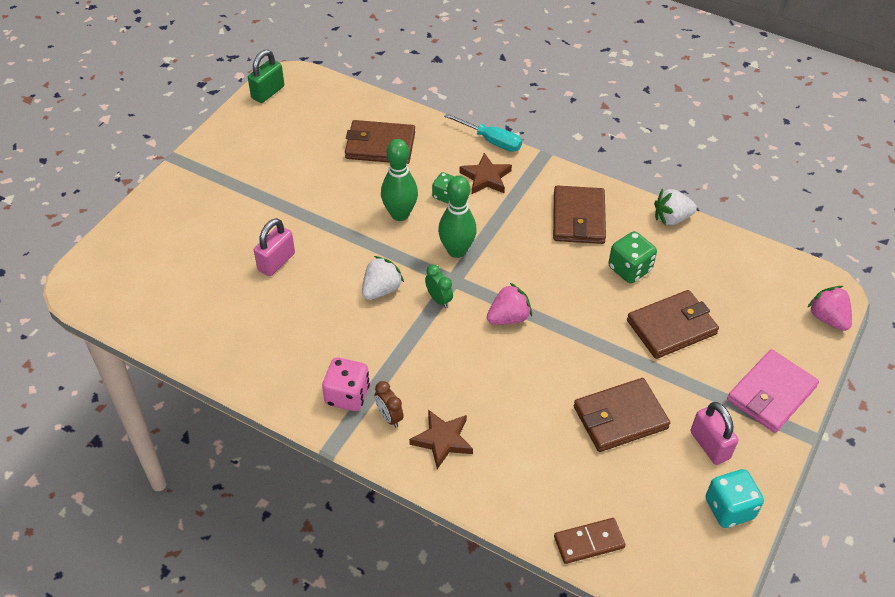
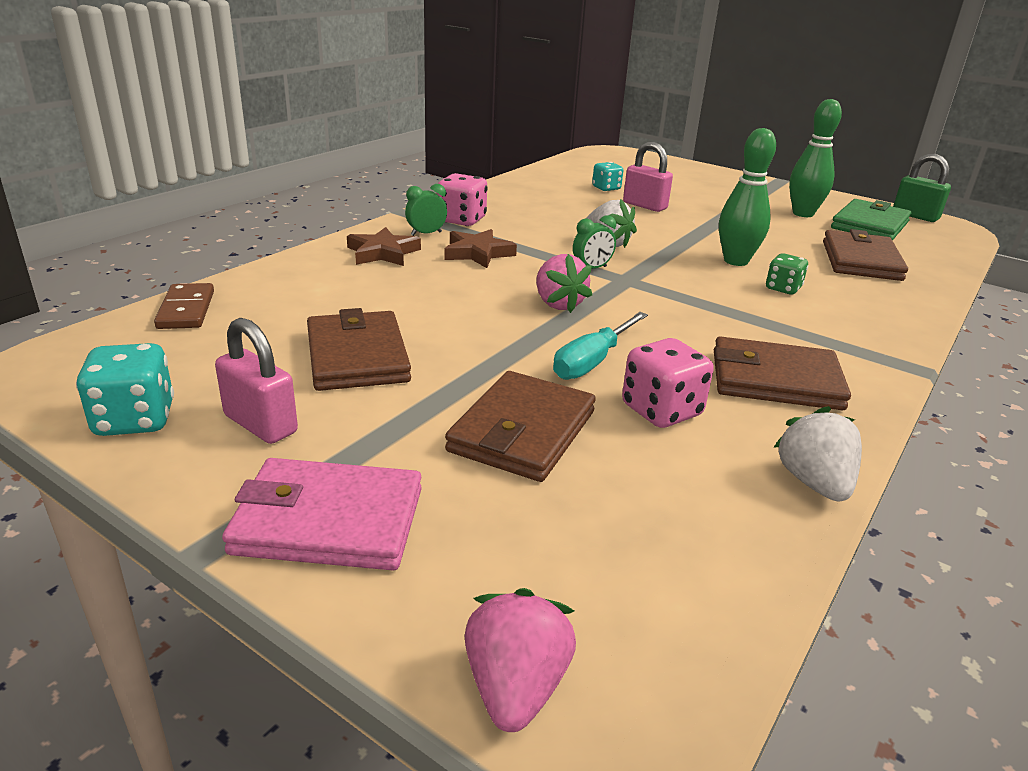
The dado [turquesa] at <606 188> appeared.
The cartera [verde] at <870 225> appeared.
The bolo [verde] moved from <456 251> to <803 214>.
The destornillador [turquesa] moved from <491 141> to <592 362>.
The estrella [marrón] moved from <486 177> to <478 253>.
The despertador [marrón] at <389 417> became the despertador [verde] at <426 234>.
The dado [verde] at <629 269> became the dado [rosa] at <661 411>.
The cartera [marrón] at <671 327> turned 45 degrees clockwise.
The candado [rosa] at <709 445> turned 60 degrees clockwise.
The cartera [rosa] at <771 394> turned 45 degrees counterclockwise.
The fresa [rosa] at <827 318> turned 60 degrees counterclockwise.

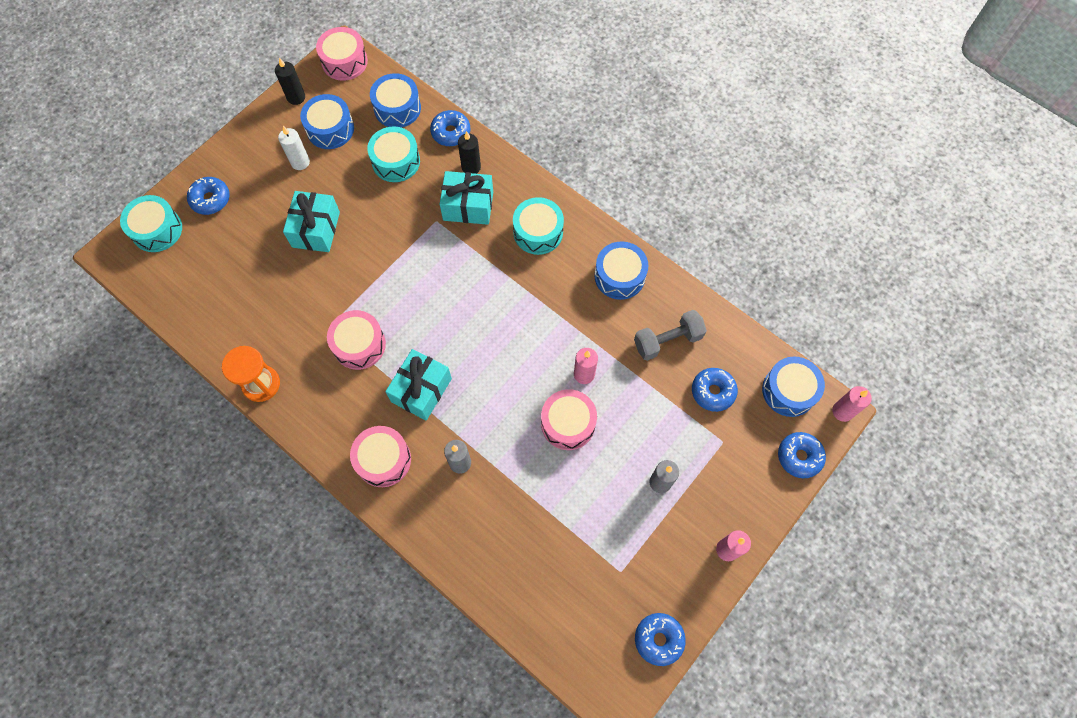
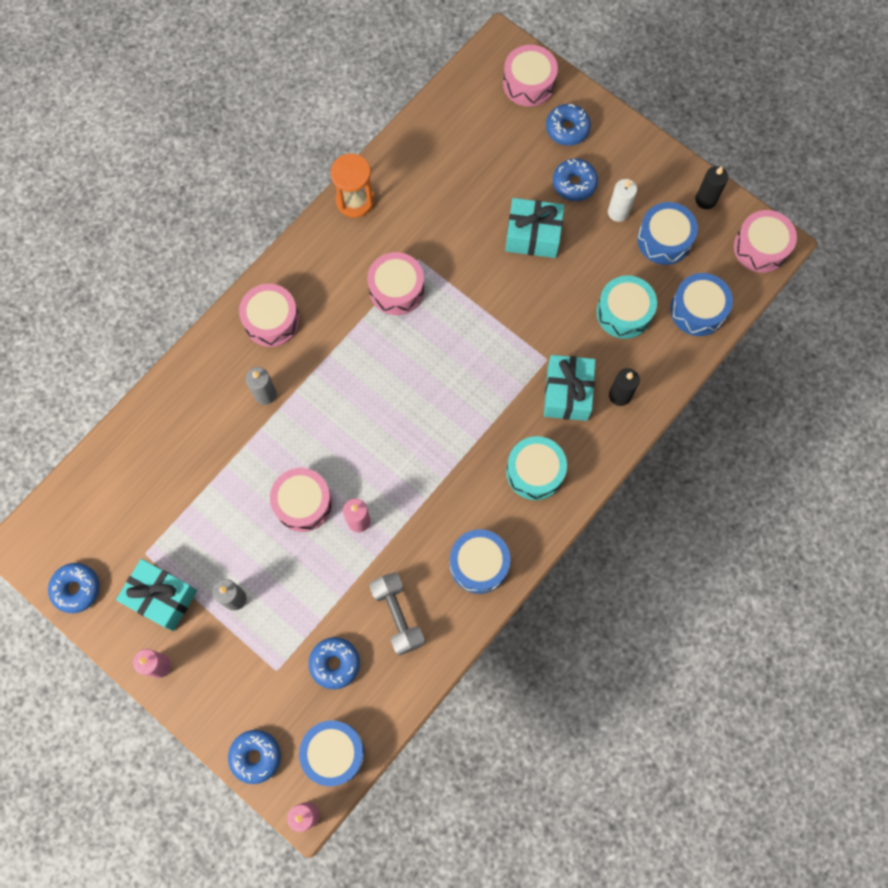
The regalo [turquesa] moved from <421 390> to <162 597>.
The rosquilla [azul] moved from <451 132> to <574 183>.
The tambor [turquesa] at <157 230> became the tambor [rosa] at <529 83>.

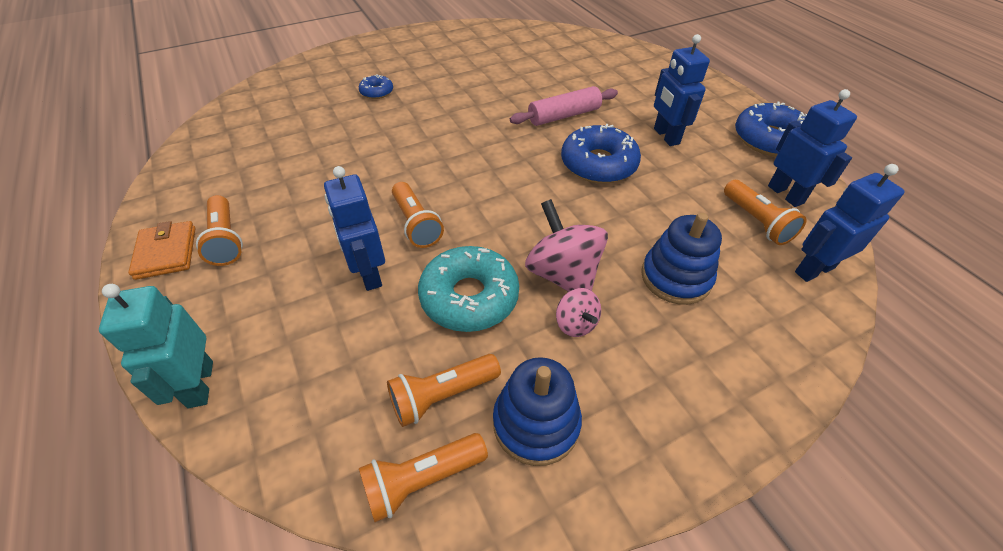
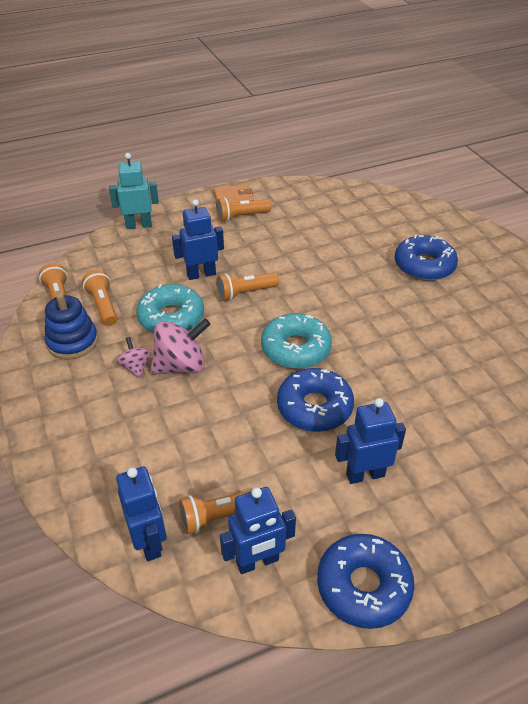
The rodillo [rosa] at <564 116> disappeared.
The juguete apilable [azul] at <675 277> disappeared.
The rosquilla [turquesa] at <295 349> appeared.
The peonza [rosa] at <575 324> turned 90 degrees clockwise.
The rosquilla [azul] at <377 92> changed to 1.96 times the size.

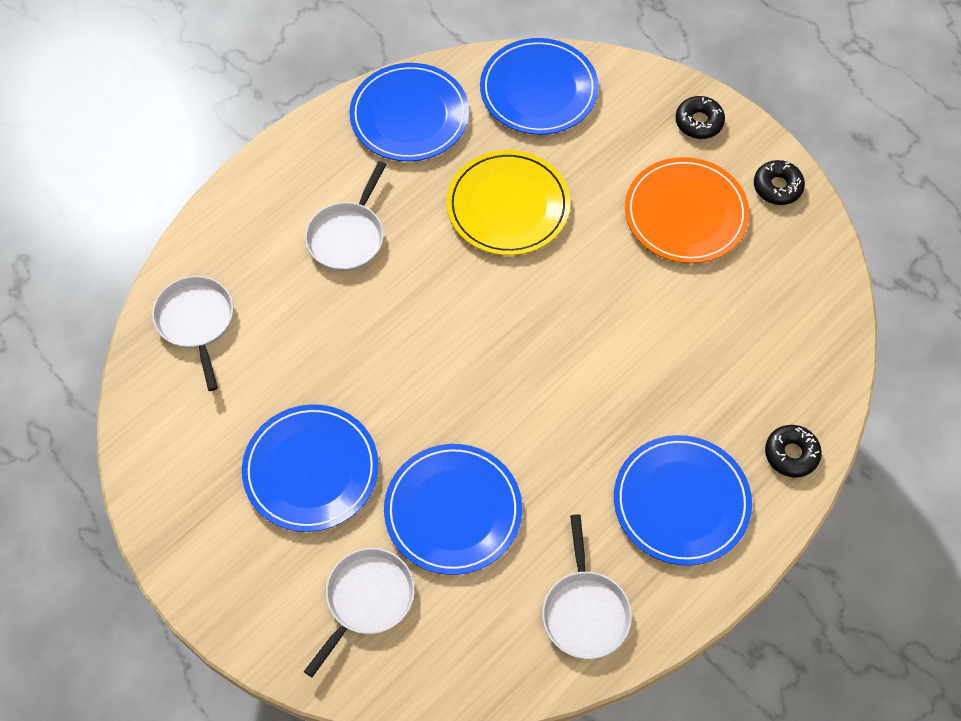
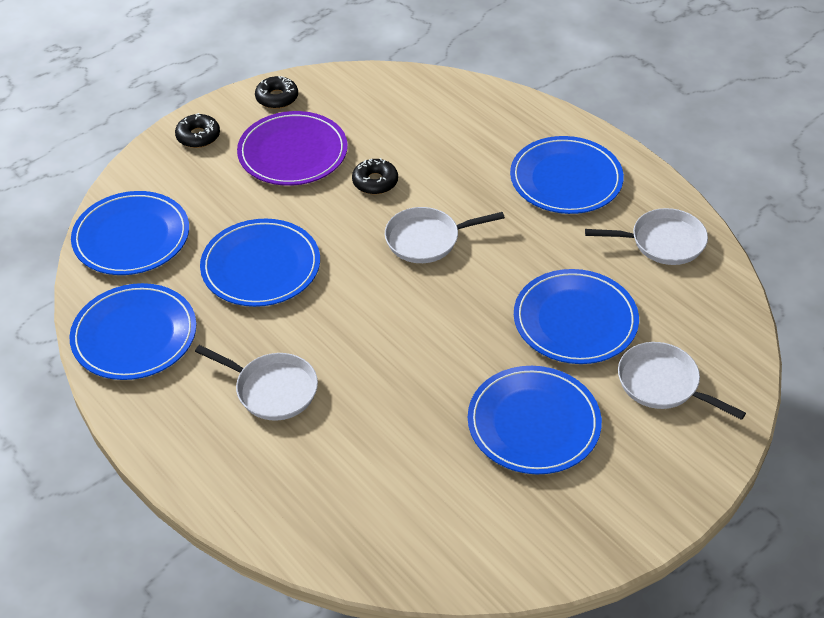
The sartén [blanco] moved from <196 322> to <427 239>.
The rosquilla [negro] moved from <791 454> to <375 182>.
The plato [amarillo] at <508 206> became the plato [azul] at <261 267>.
The plato [naranja] at <685 213> became the plato [morado] at <293 153>.

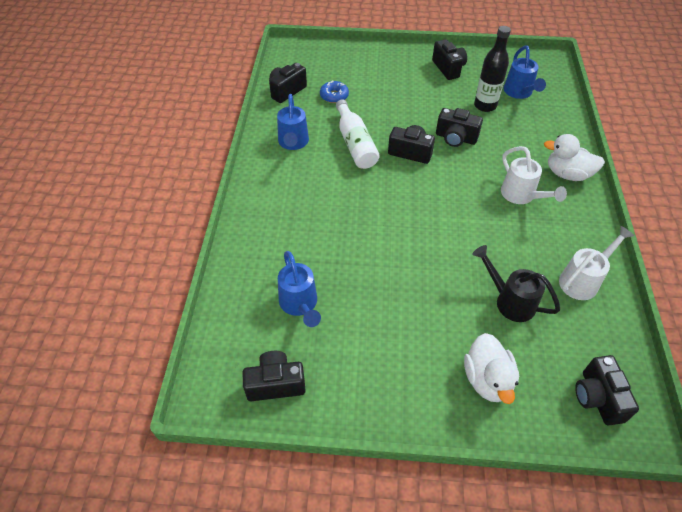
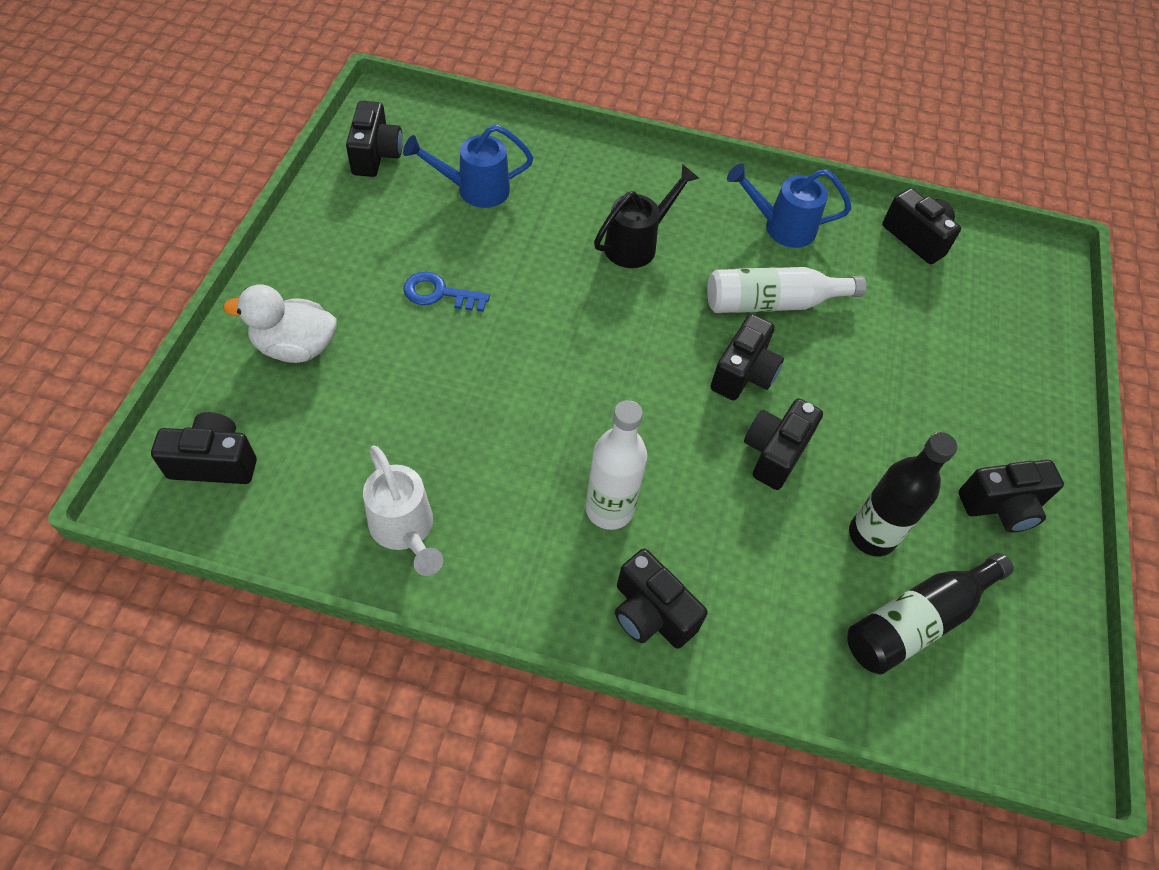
The rosquilla [azul] at <334 96> disappeared.
The llave [azul] at <439 293> appeared.
The regadera [negro] moved from <510 301> to <637 244>.
The regadera [blanco] at <521 196> was replaced by the botella [blanco] at <609 509>.
The regadera [azul] at <519 93> was replaced by the botella [negro] at <916 621>.
The pato [blanco] at <567 174> was replaced by the cámara [negro] at <651 613>.

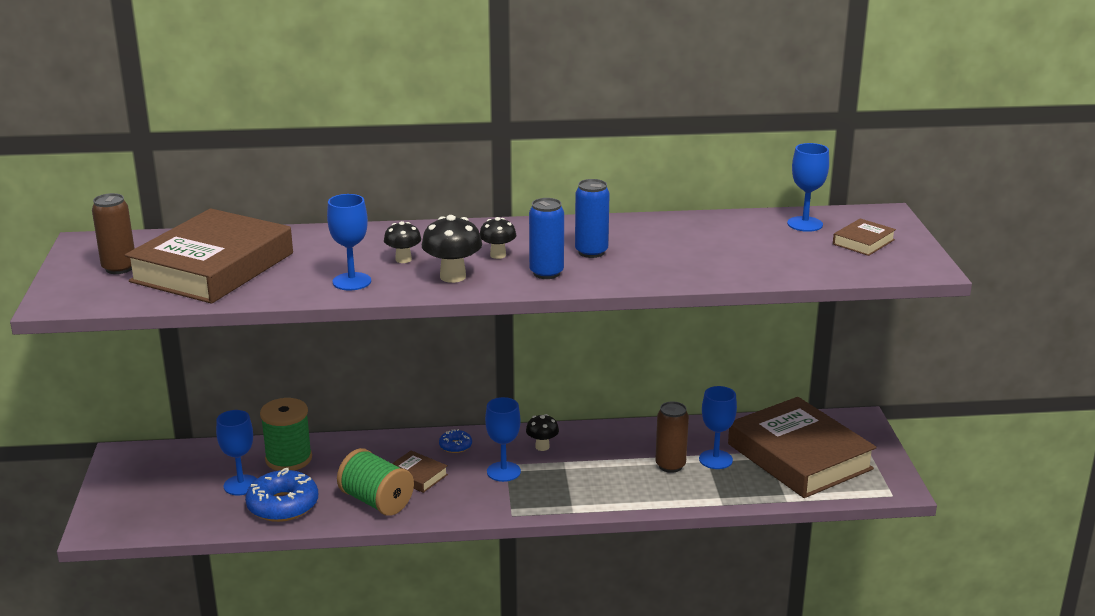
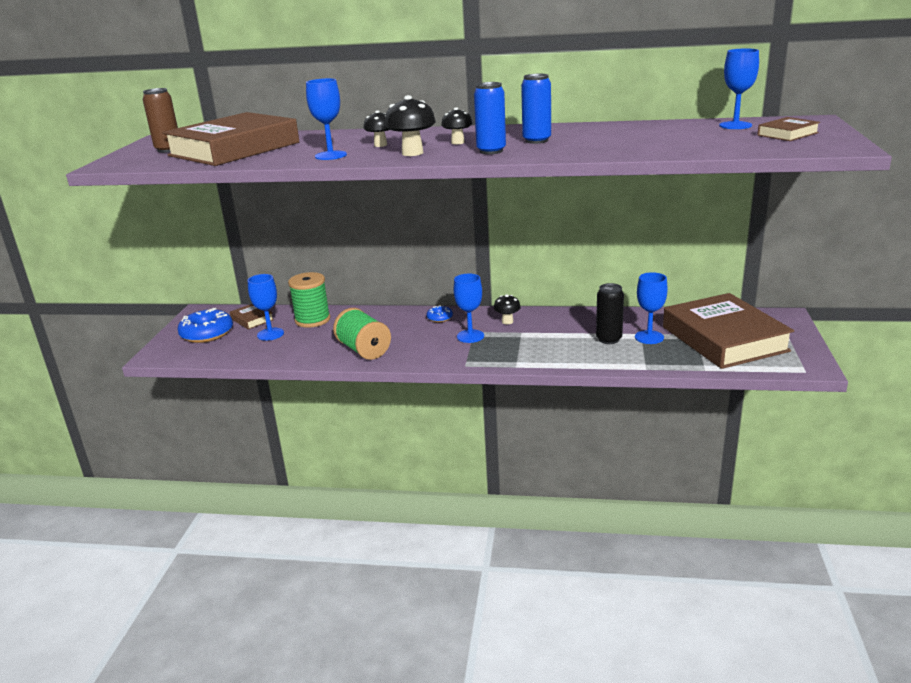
The rosquilla [azul] moved from <283 505> to <207 333>.
The libro [marrón] moved from <417 476> to <252 319>.
The lata [marrón] at <670 465> became the lata [negro] at <609 339>.

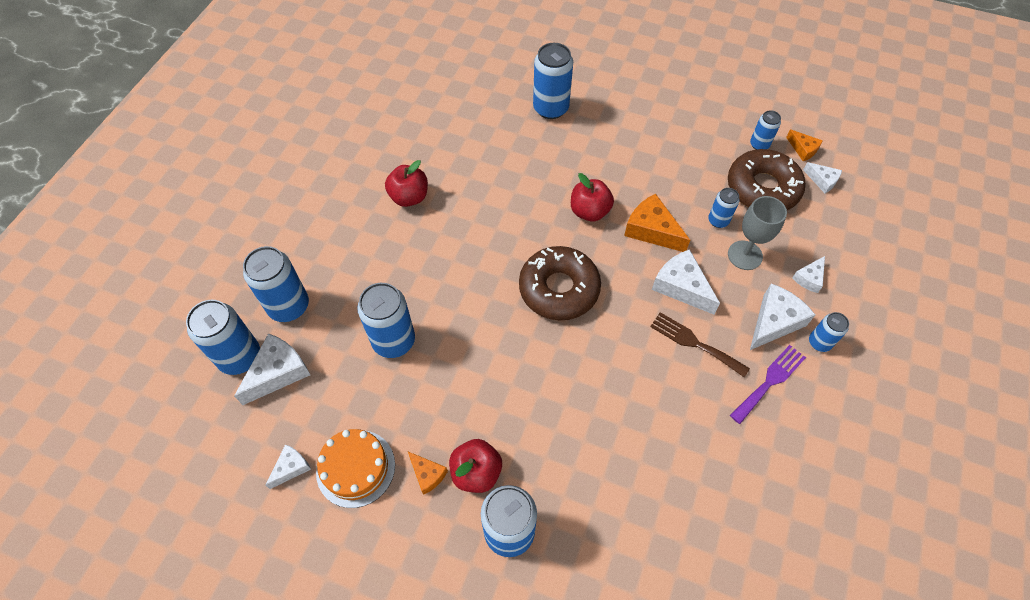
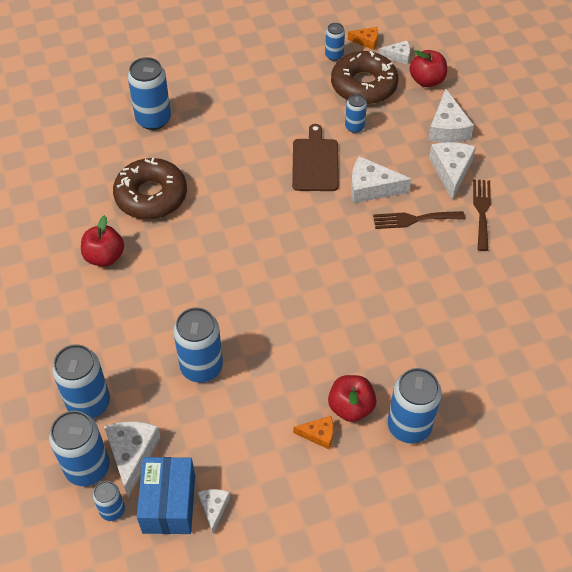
The tarta [naranja] at <355 468> disappeared.
The copa [gris] at <745 255> disappeared.
The caja [azul] at <169 504> appeared.
The rosquilla [marrón] moved from <559 289> to <151 196>.
The manzana [rojo] moved from <589 211> to <426 81>.
The lata [azul] moved from <819 342> to <112 510>.
The queso [naranja] at <652 230> was replaced by the tabla de cortar [marrón] at <315 162>.
The tenedor [morado] at <770 381> became the tenedor [marrón] at <482 211>.
The queso [blanco] at <809 278> changed to 1.75 times the size.

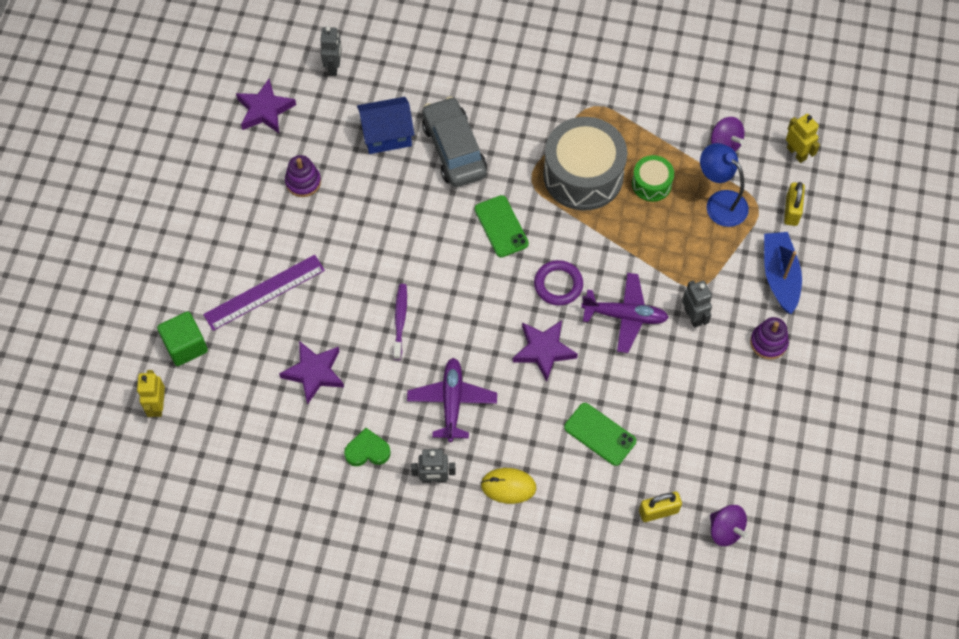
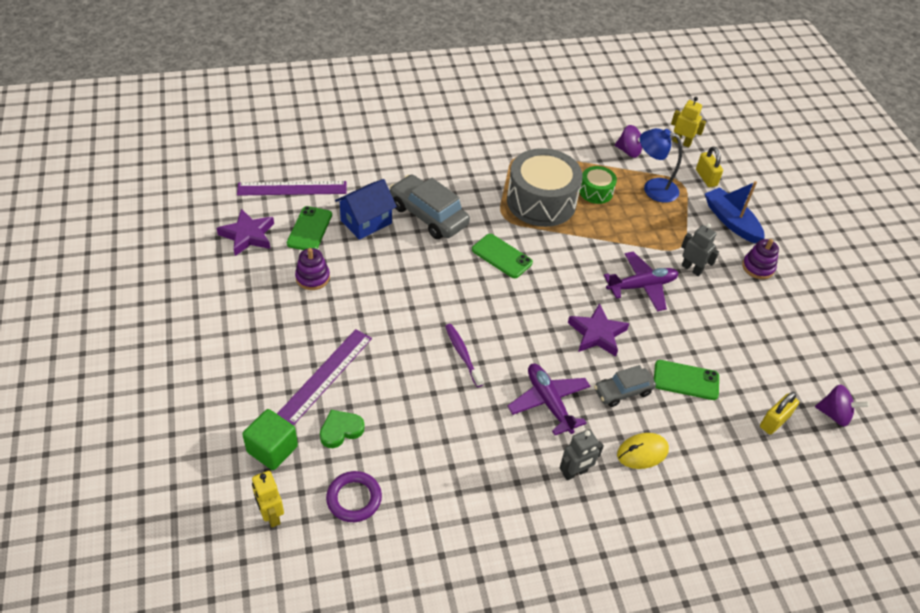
The estrella [morado] at <314 373> disappeared.
The móvil [verde] at <309 229> appeared.
The coche [gris] at <623 391> appeared.
The corazón [verde] moved from <367 451> to <341 430>.
The anillo [morado] moved from <558 285> to <354 498>.
The robot [gris] at <334 67> was replaced by the regla [morado] at <292 188>.

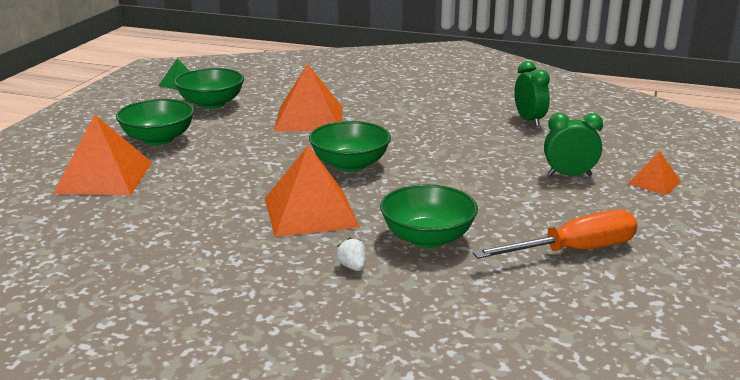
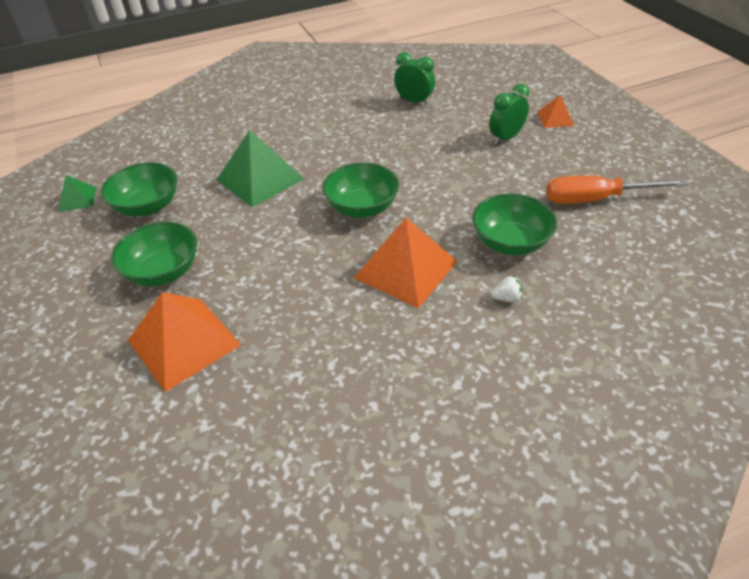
The pirámide [naranja] at <309 119> became the pirámide [verde] at <260 179>.
The fresa [blanco] at <352 267> turned 150 degrees clockwise.
The destornillador [naranja] at <573 251> turned 120 degrees counterclockwise.

